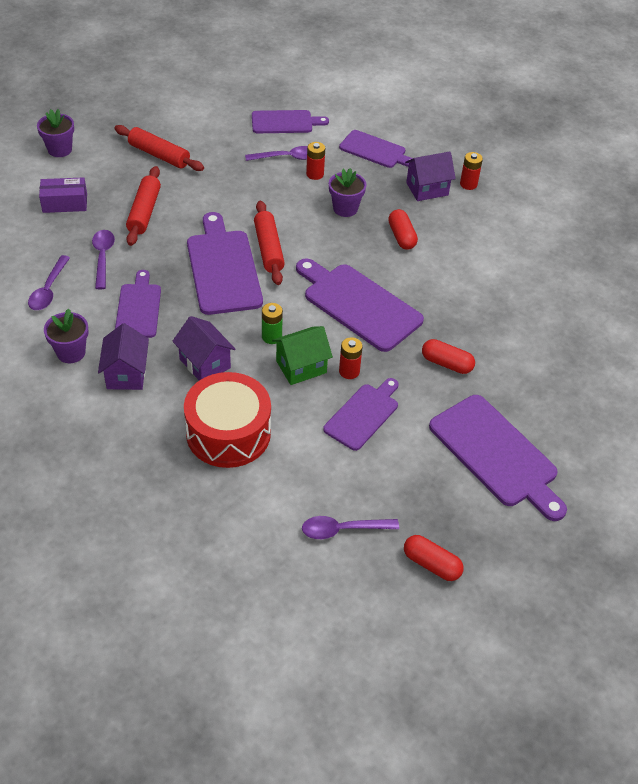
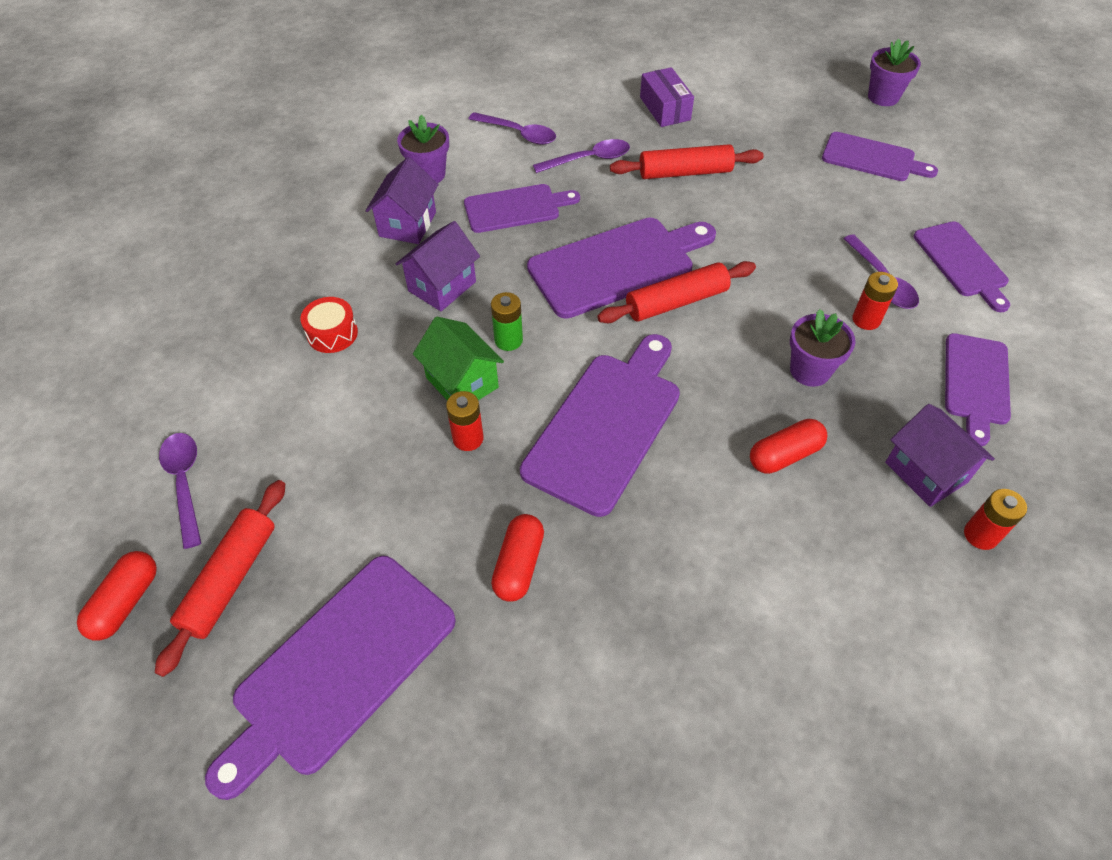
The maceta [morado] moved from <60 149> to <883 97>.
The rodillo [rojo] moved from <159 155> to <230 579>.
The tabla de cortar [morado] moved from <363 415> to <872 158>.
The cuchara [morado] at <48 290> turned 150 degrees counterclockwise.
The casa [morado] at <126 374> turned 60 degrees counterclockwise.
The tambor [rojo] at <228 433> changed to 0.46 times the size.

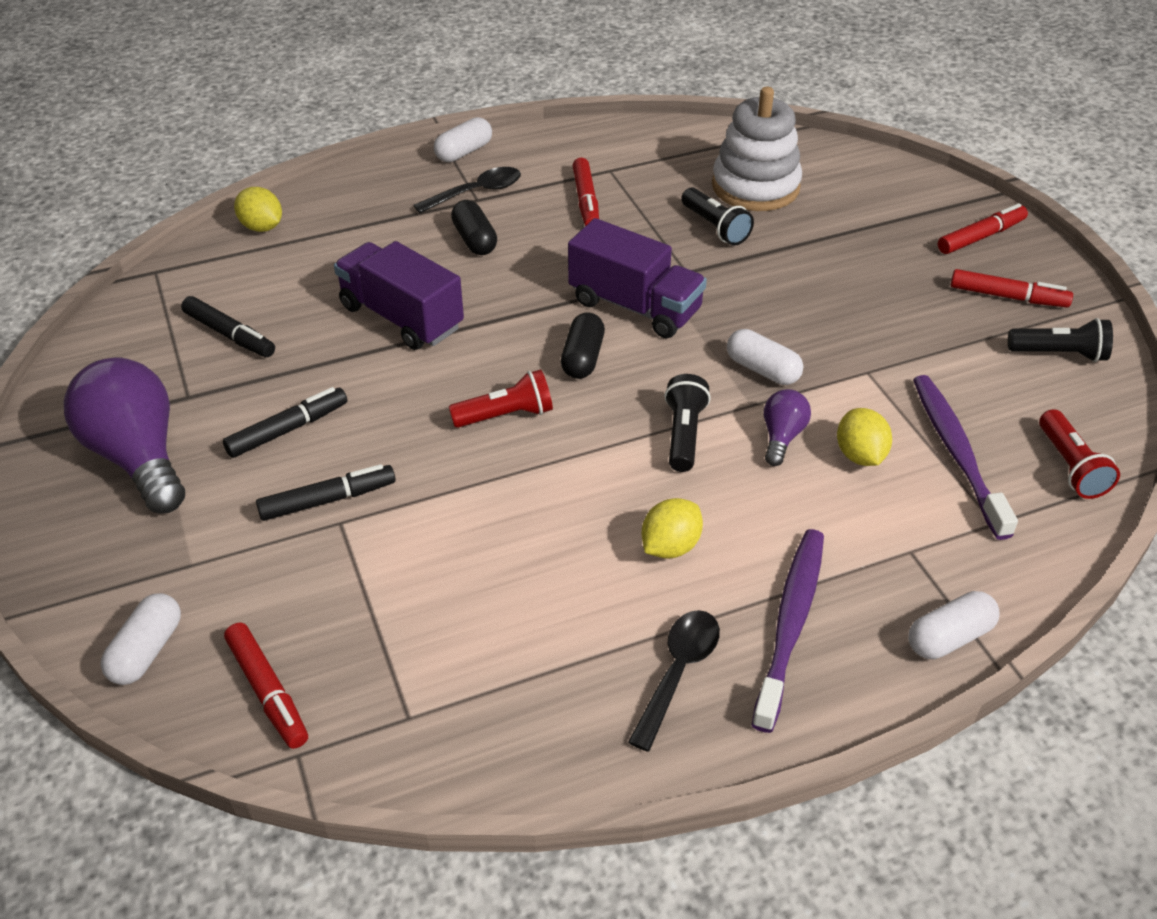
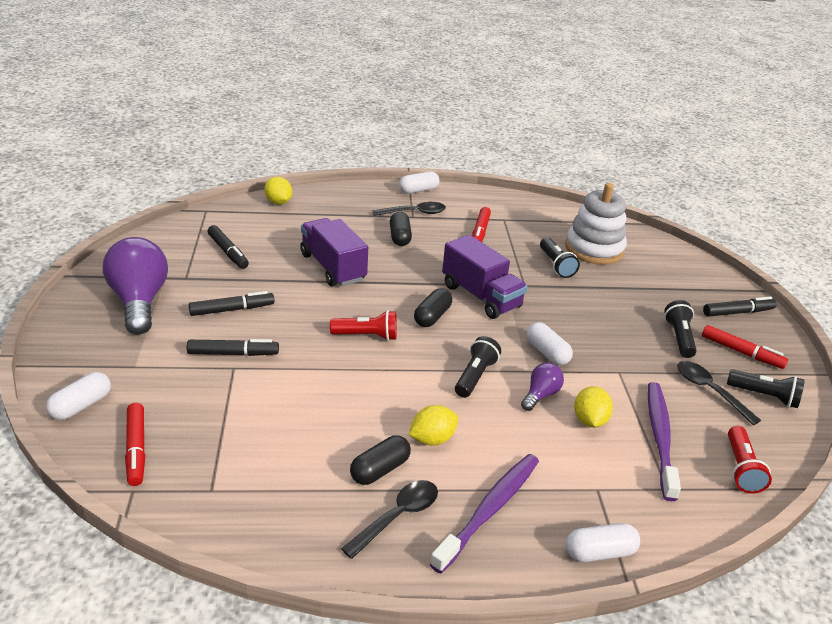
The cápsula [negro] at <380 470> appeared.
The lámpara de mano [negro] at <679 338> appeared.
The cuchara [negro] at <709 391> appeared.
The rotulador [rojo] at <981 237> became the rotulador [negro] at <738 312>.

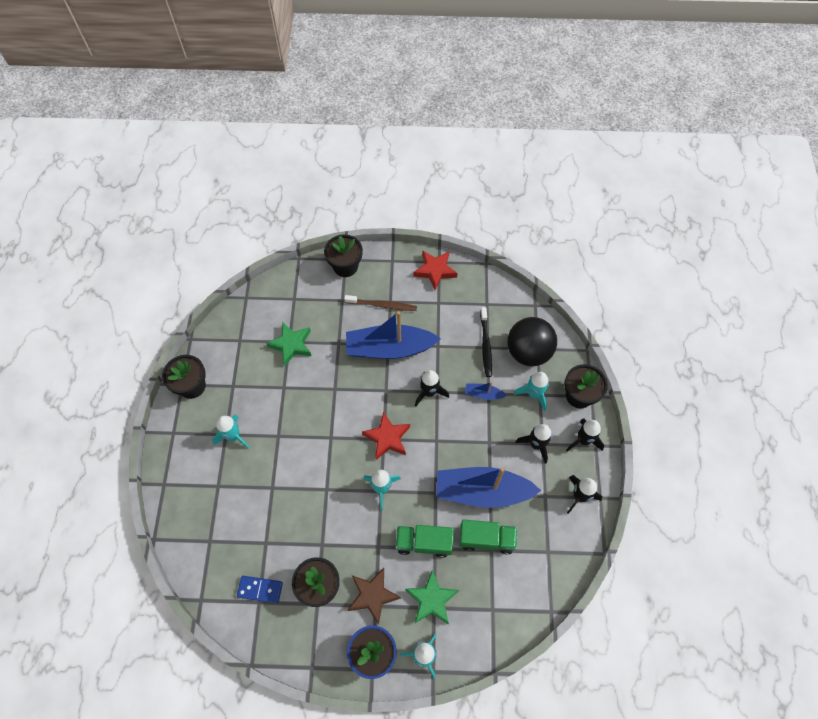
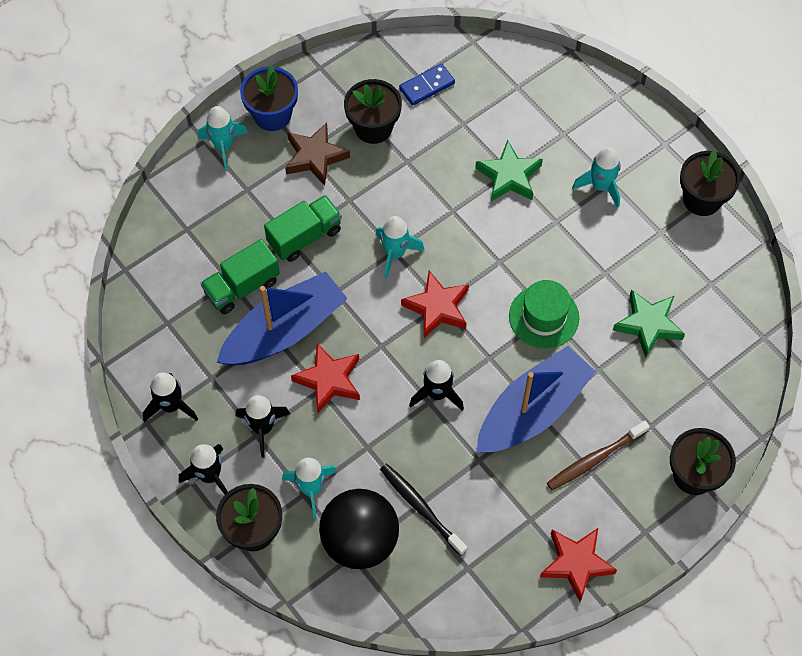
The barco [azul] at <483 394> disappeared.
The estrella [rojo] at <329 380> appeared.
The sombrero [verde] at <544 317> appeared.
The estrella [verde] moved from <431 599> to <509 176>.

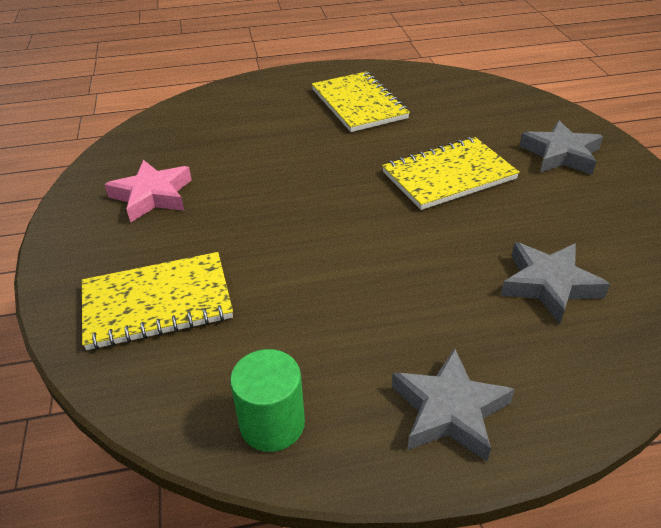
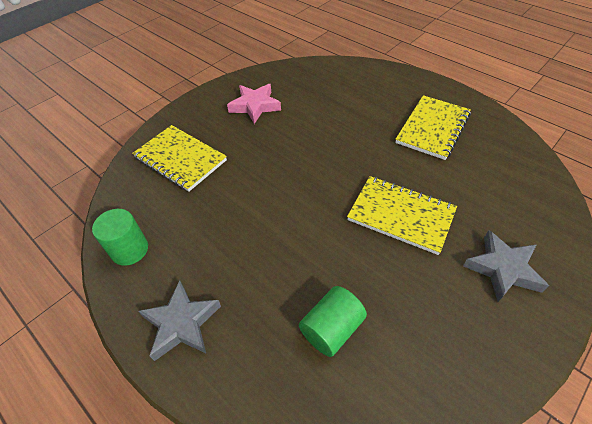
The estrella [gris] at <549 285> was replaced by the cilindro [verde] at <332 329>.

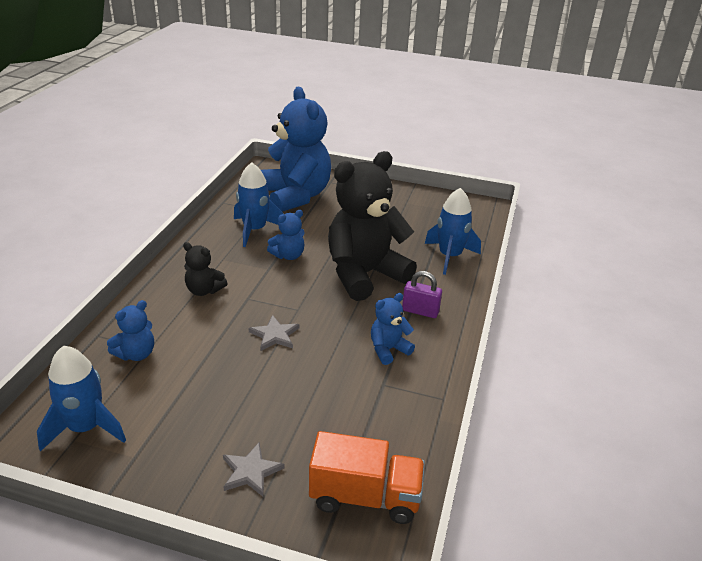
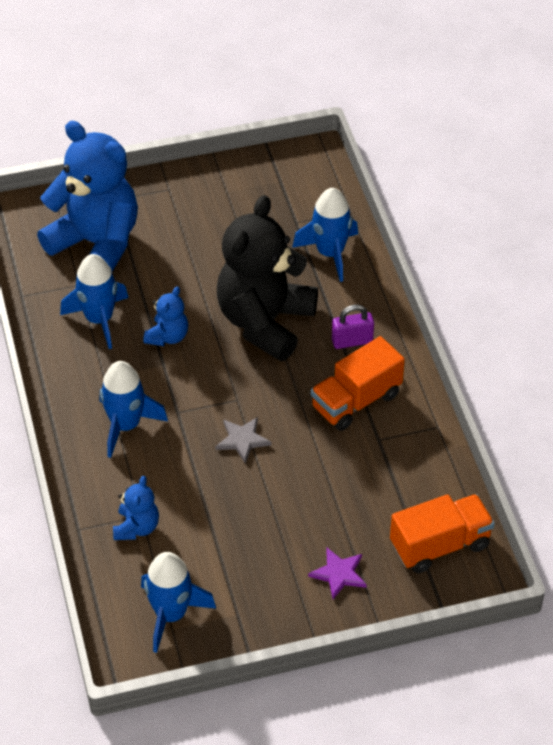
The osito [negro] at <204 290> was replaced by the cohete [azul] at <126 425>.
The osito [azul] at <388 350> was replaced by the camión [naranja] at <356 401>.
The estrella [gris] at <250 471> became the estrella [morado] at <339 574>.

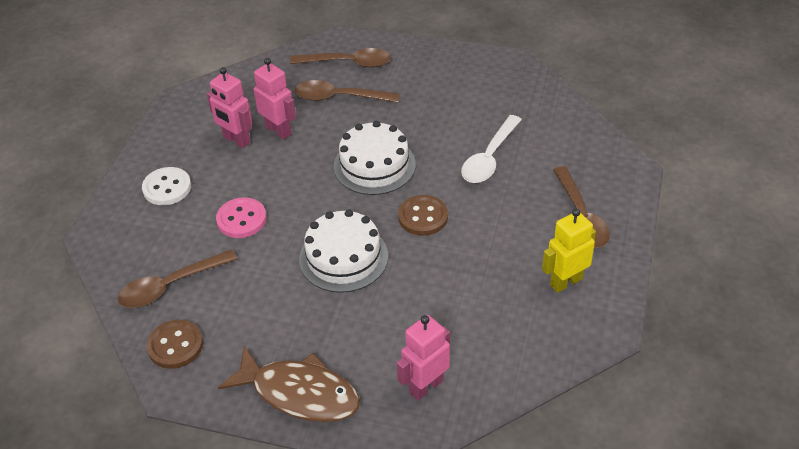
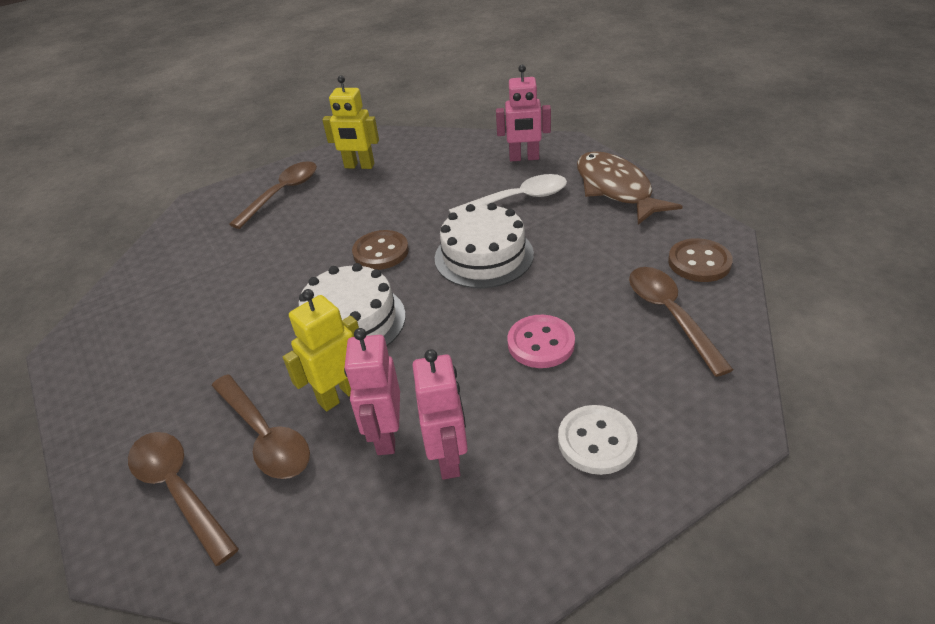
The robot [amarillo] at <339 395> appeared.
The cuchara [blanco] moved from <489 157> to <517 199>.
The cuchara [marrón] at <171 285> turned 120 degrees counterclockwise.

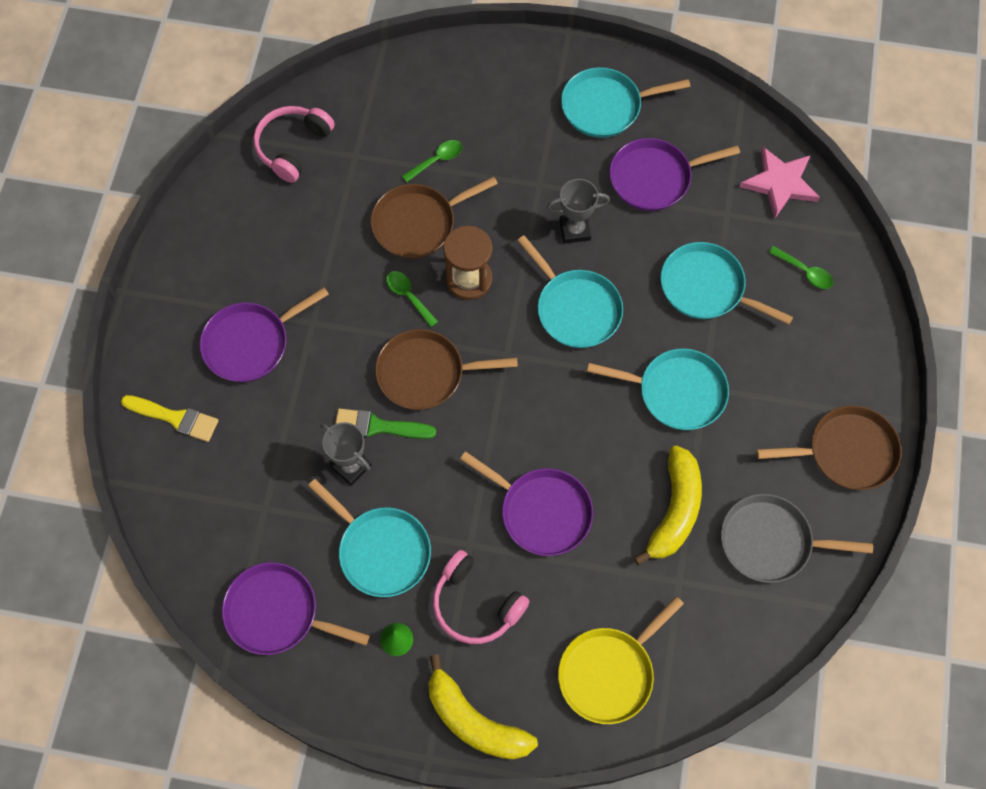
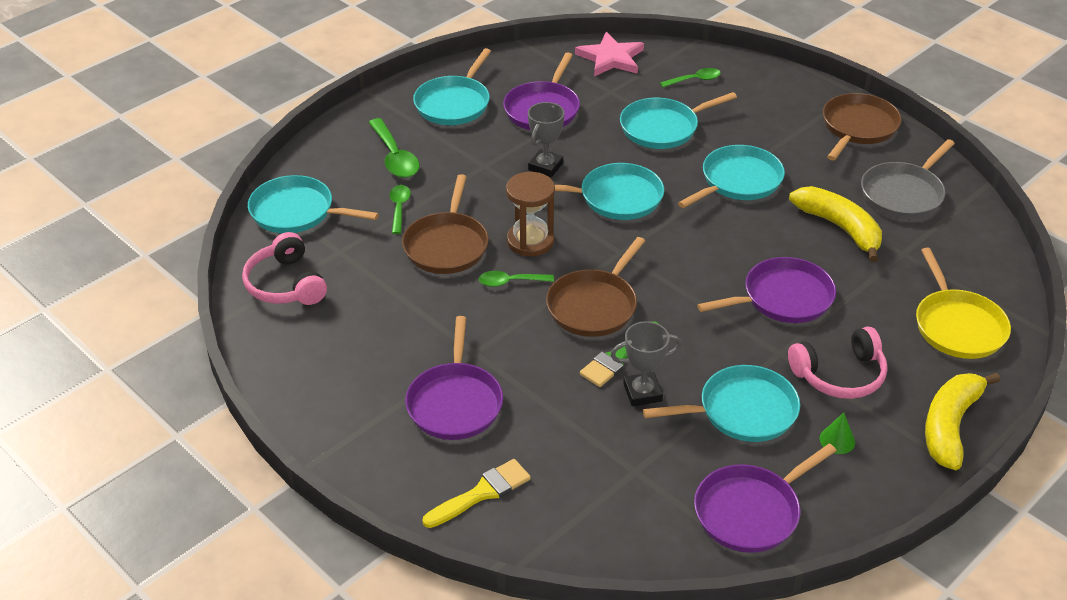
The sartén [turquesa] at <296 212> appeared.
The cuchara [verde] at <395 157> appeared.
The plátano [amarillo] at <474 721> turned 135 degrees clockwise.

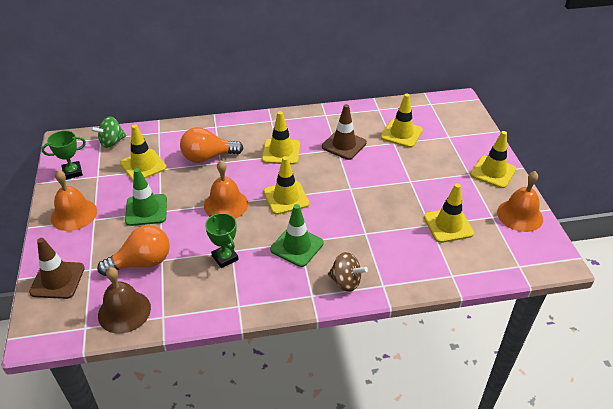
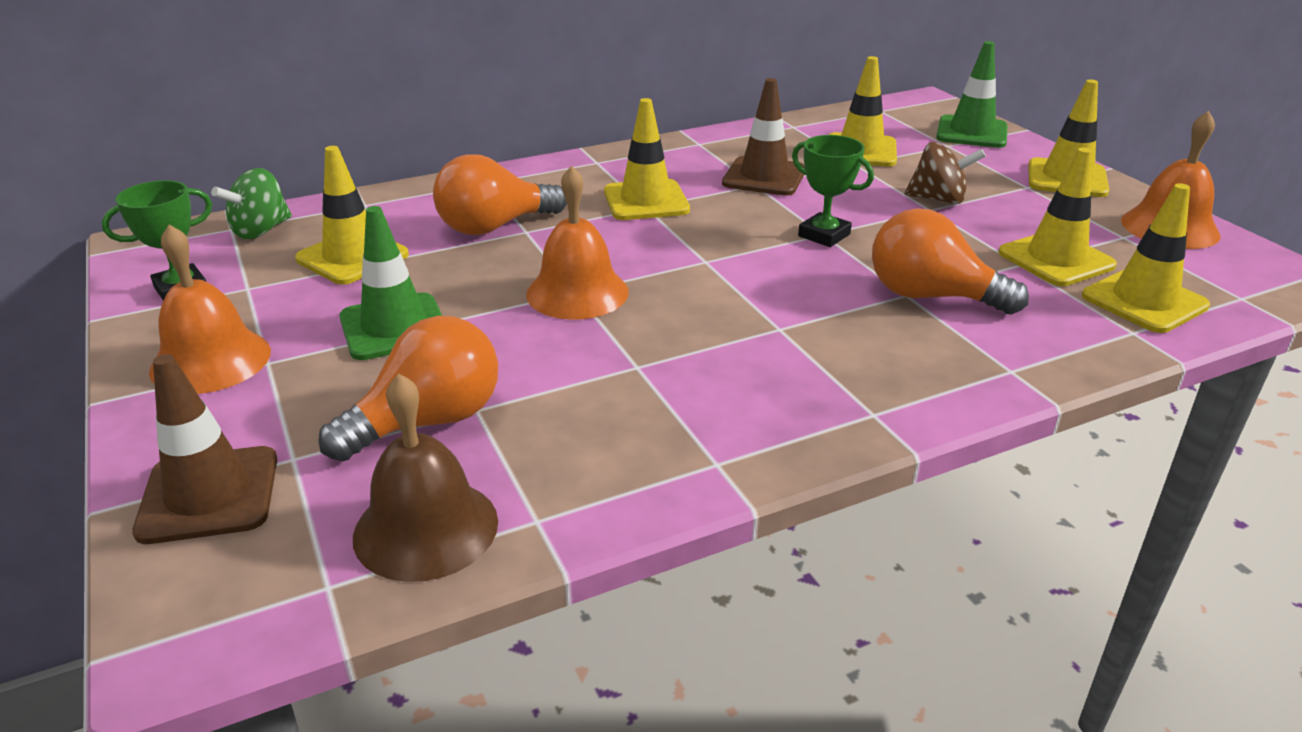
The bombilla [naranja] at <930 296> appeared.
The trofeo [verde] moved from <225 258> to <824 235>.
The cono de tráfico [amarillo] moved from <286 198> to <1144 301>.
The cono de tráfico [verde] moved from <297 246> to <971 132>.
The peonza [marrón] moved from <346 282> to <938 199>.

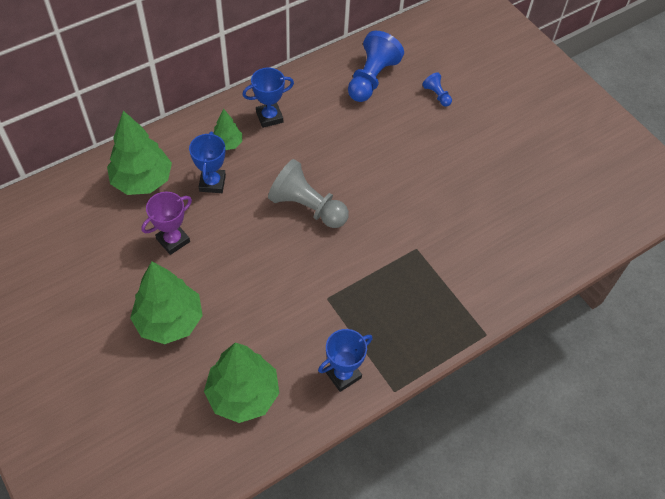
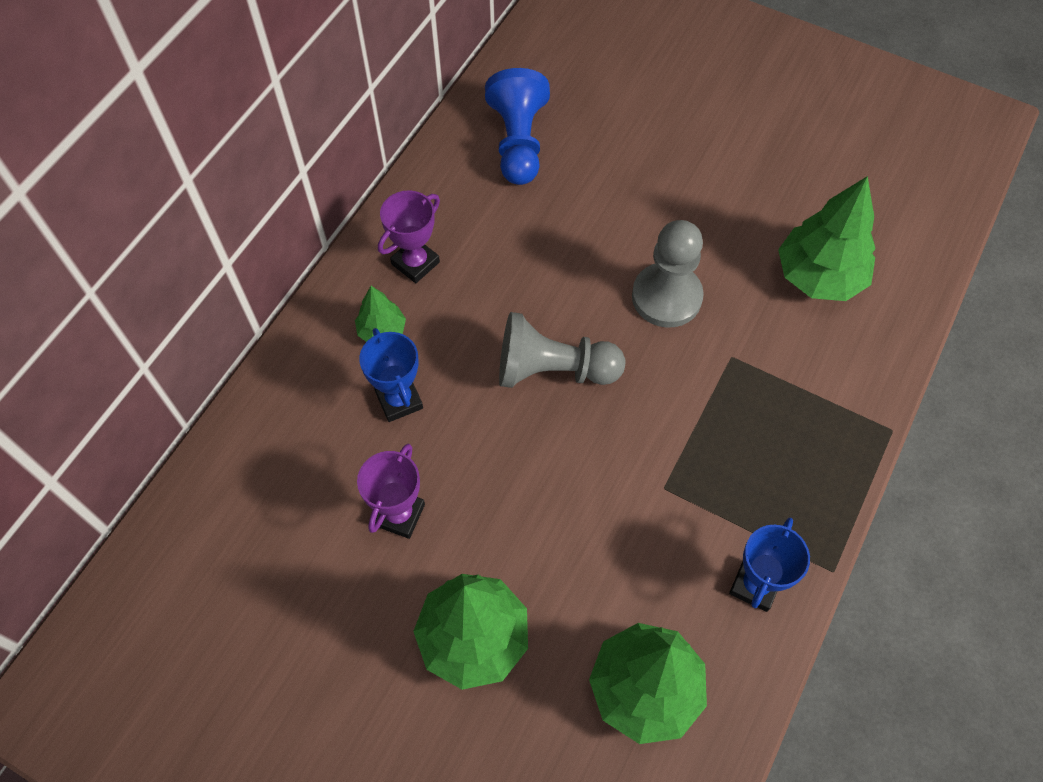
The peón [azul] at <437 95> disappeared.
The peón [gris] at <666 297> appeared.
The árbol [verde] moved from <142 180> to <819 276>.
The trofeo [azul] at <269 117> became the trofeo [morado] at <415 263>.

